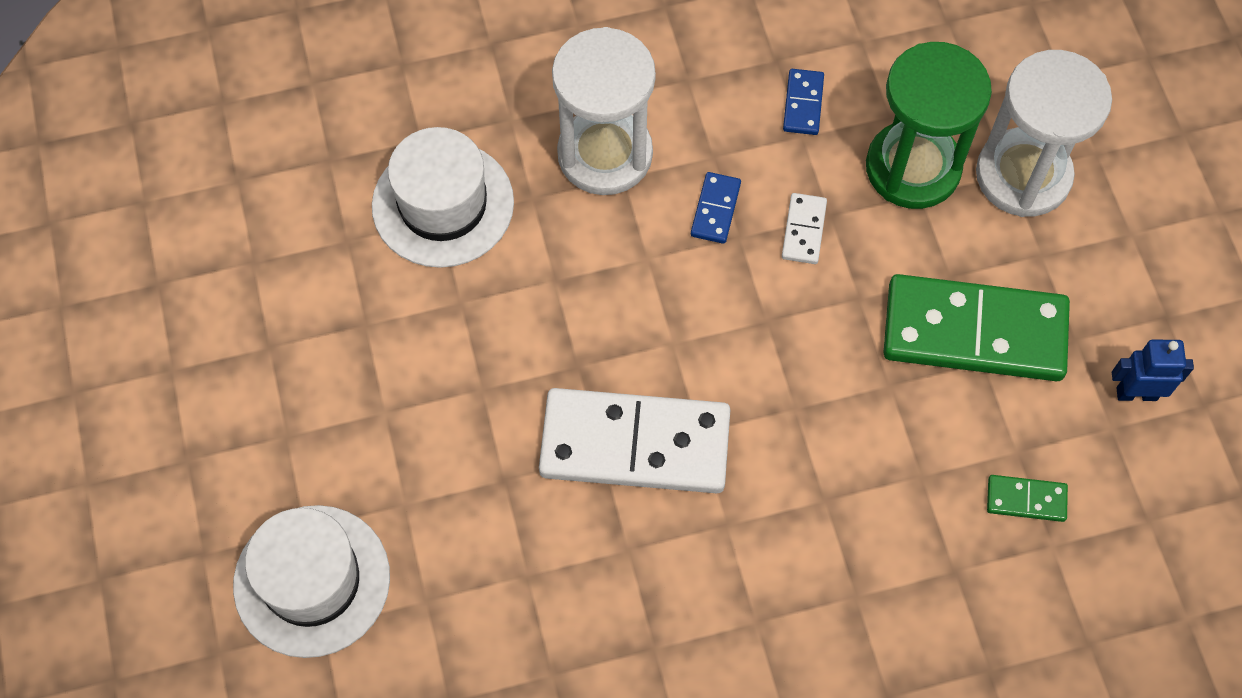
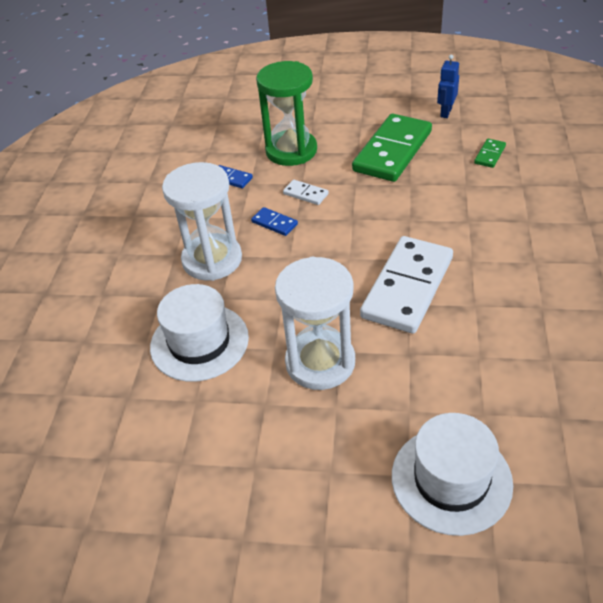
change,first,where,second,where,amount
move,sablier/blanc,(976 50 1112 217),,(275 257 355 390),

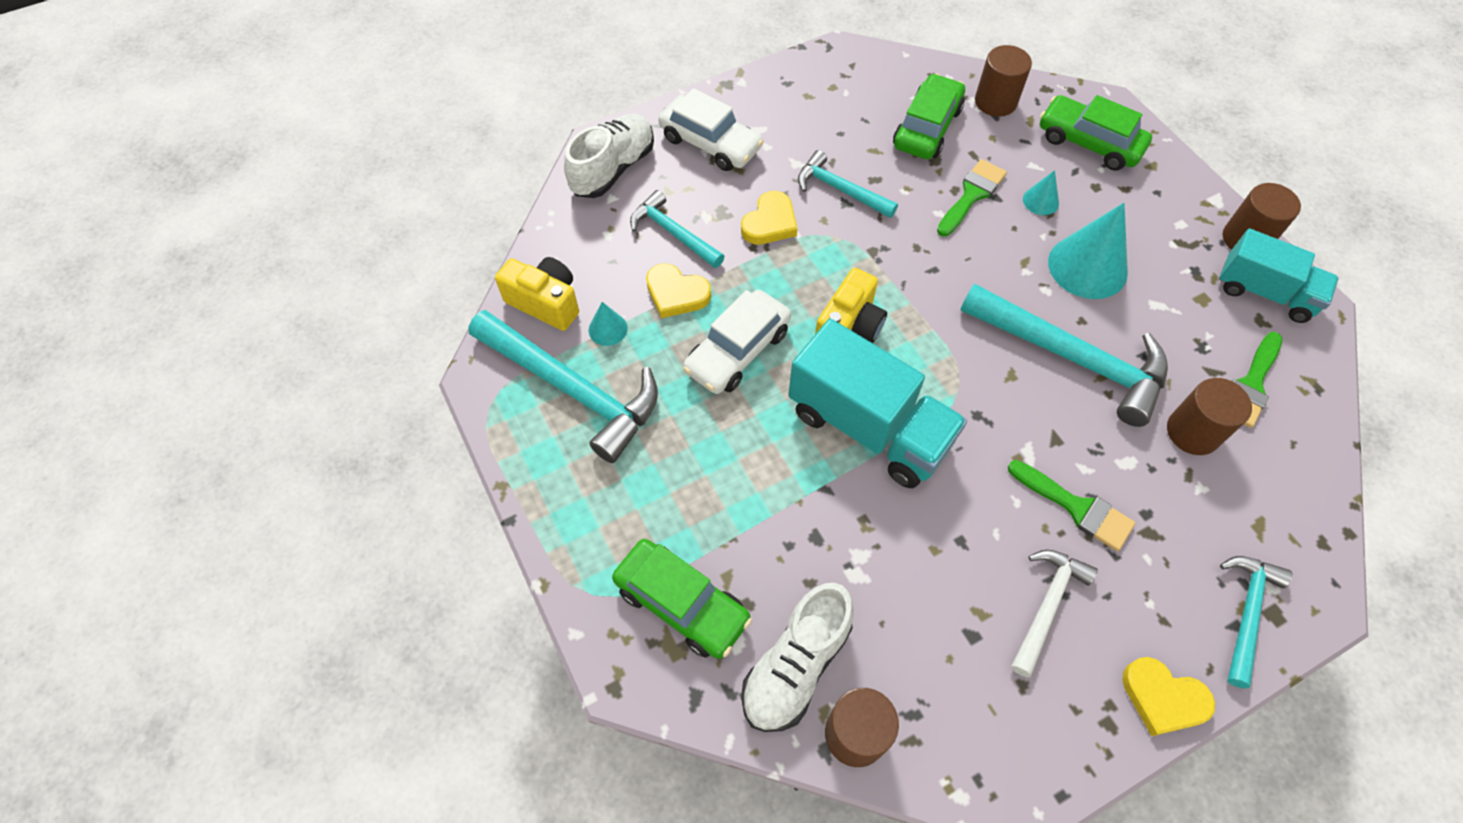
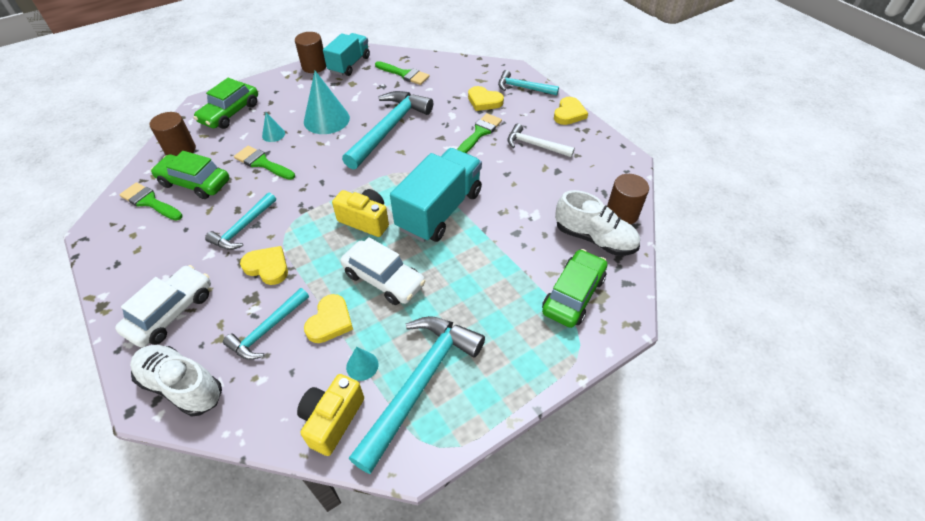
change,first,where,second,where,amount
delete,cylindre/marron,(1167 378 1252 455),,,
insert,,,pinceau/vert,(119 182 183 221),
insert,,,cœur/jaune,(468 86 504 111),

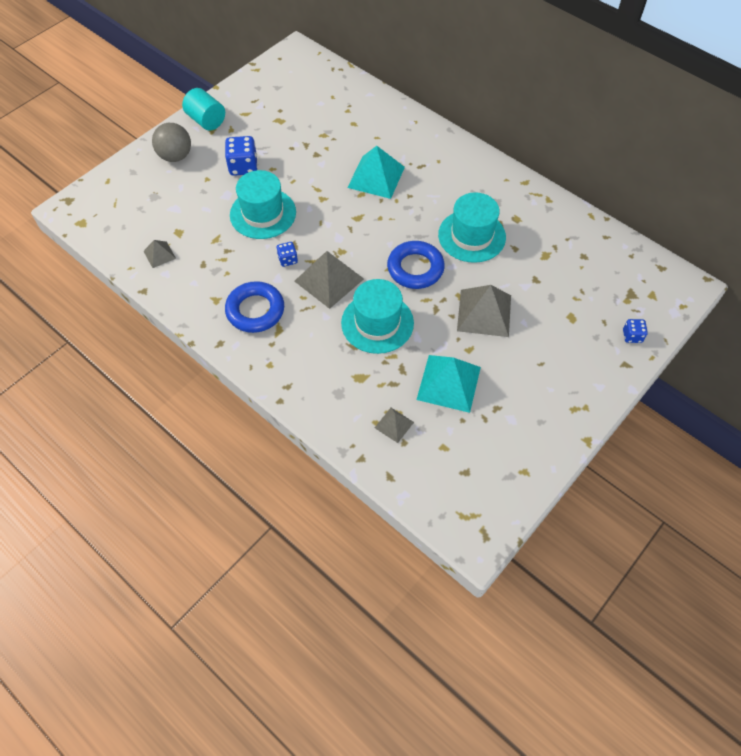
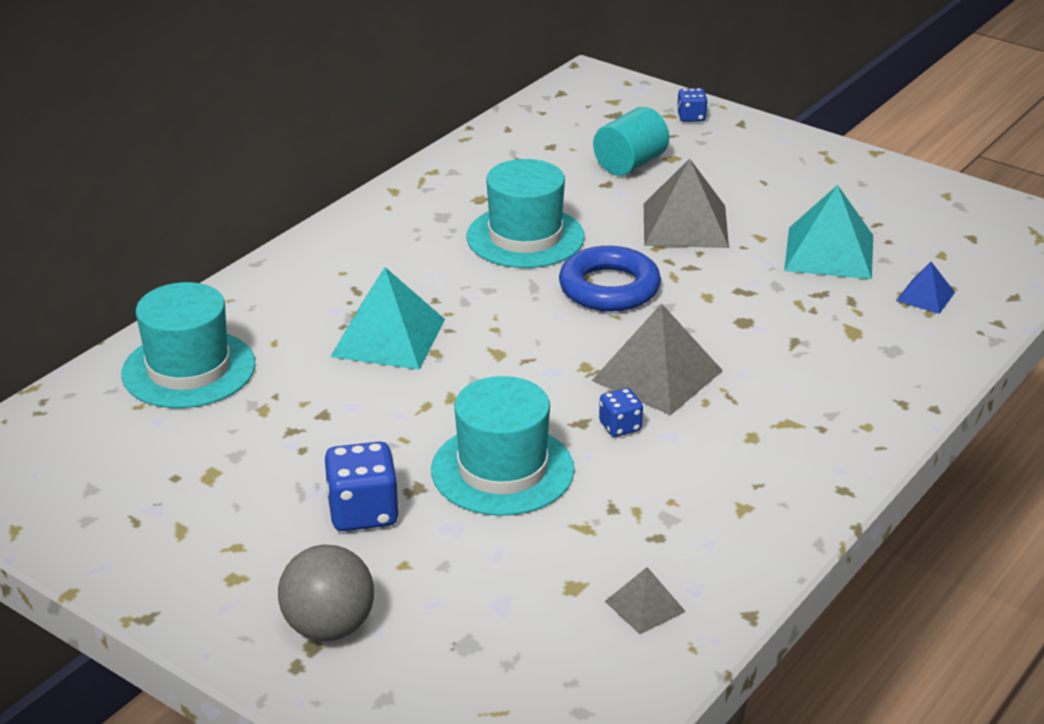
change,first,where,second,where,amount
move,cylindre/turquoise,(182 88 225 131),,(593 107 669 176),
delete,anneau/bleu,(225 281 284 333),,,
move,chapeau/turquoise,(341 279 414 354),,(121 282 255 408),
recolor,pyramide/gris,(375 408 414 443),pyramide/bleu,(896 262 955 314),

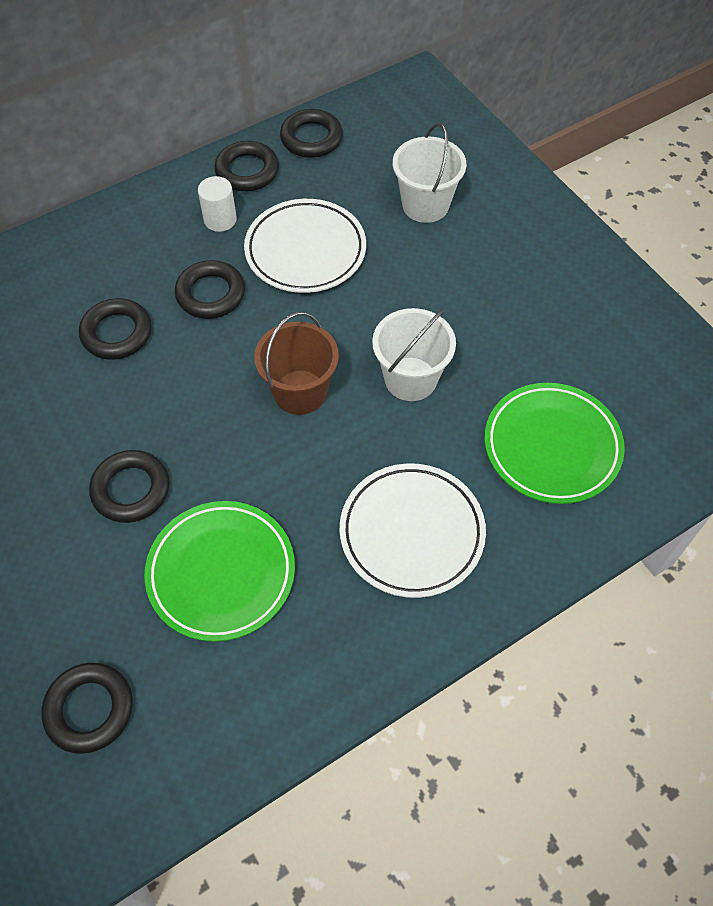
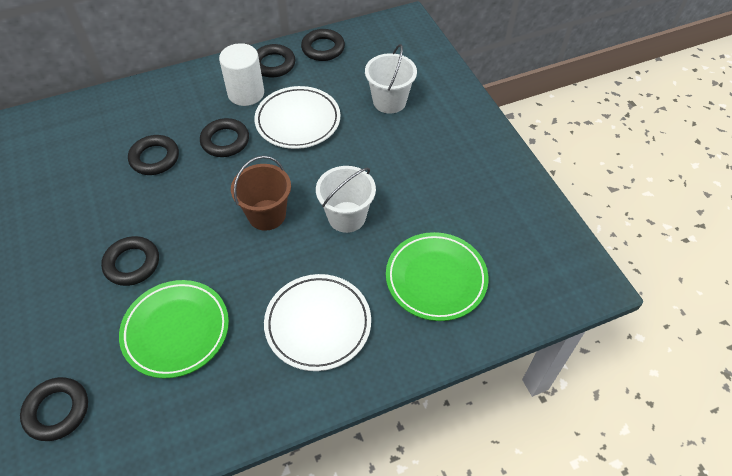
change,first,where,second,where,amount
resize,cylindre/blanc,(198 176 237 232),,(219 43 264 106),x1.60

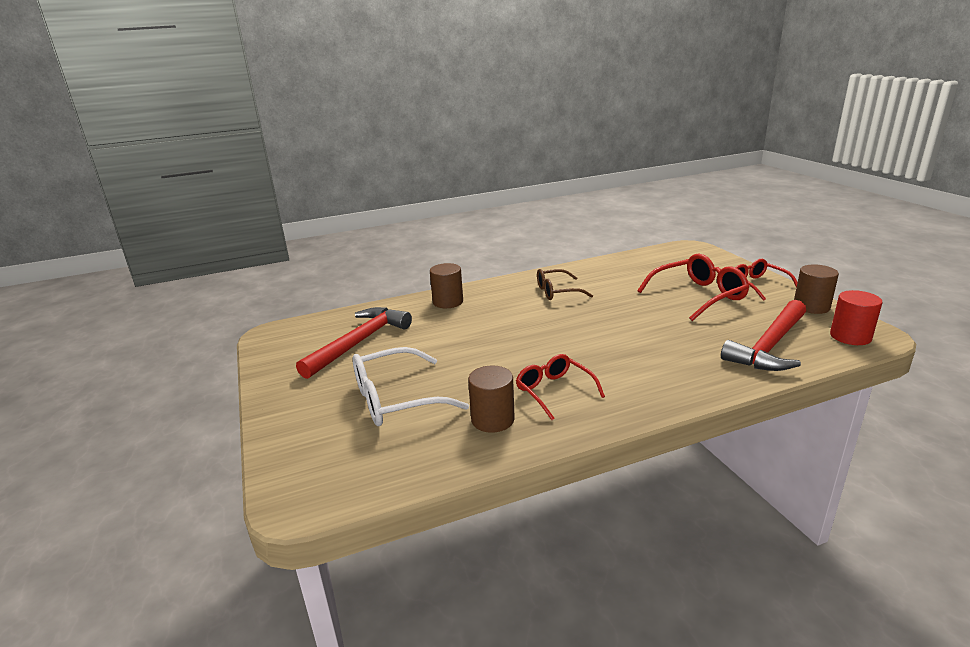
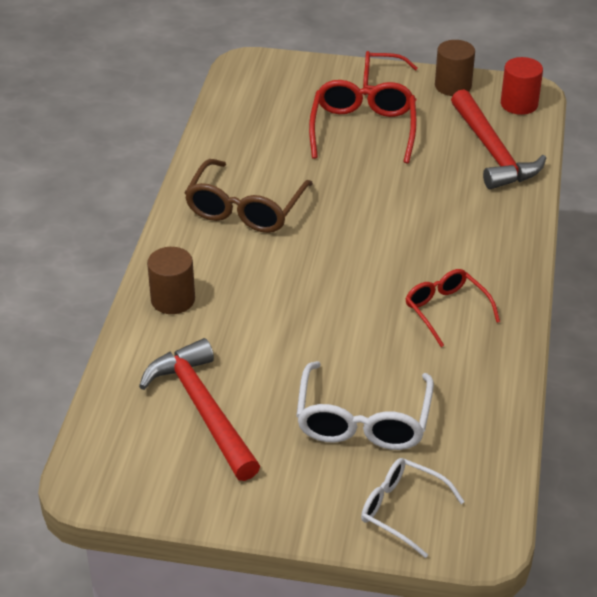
change,first,where,second,where,amount
delete,cylindre/marron,(468 365 515 433),,,
rotate,lunettes/rouge,(516 354 605 420),,(406 269 500 347),60 degrees clockwise
resize,lunettes/marron,(537 269 593 300),,(185 159 313 233),x1.54
insert,,,lunettes/blanc,(361 458 465 558),

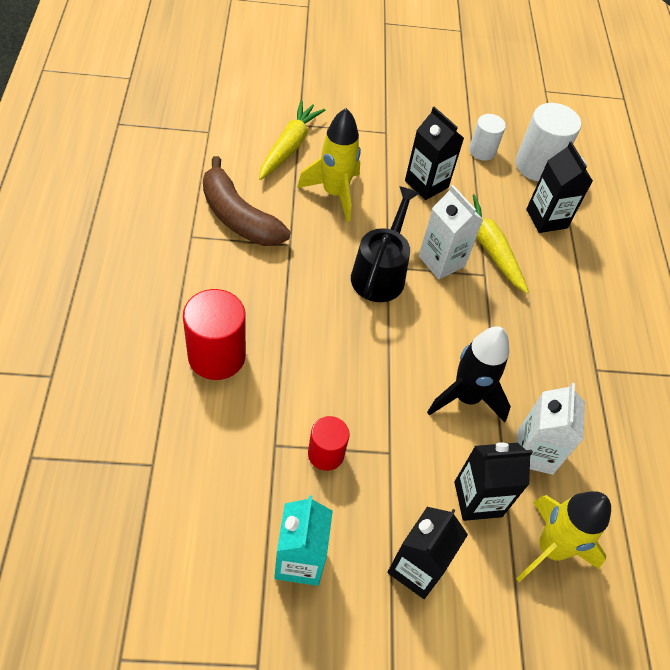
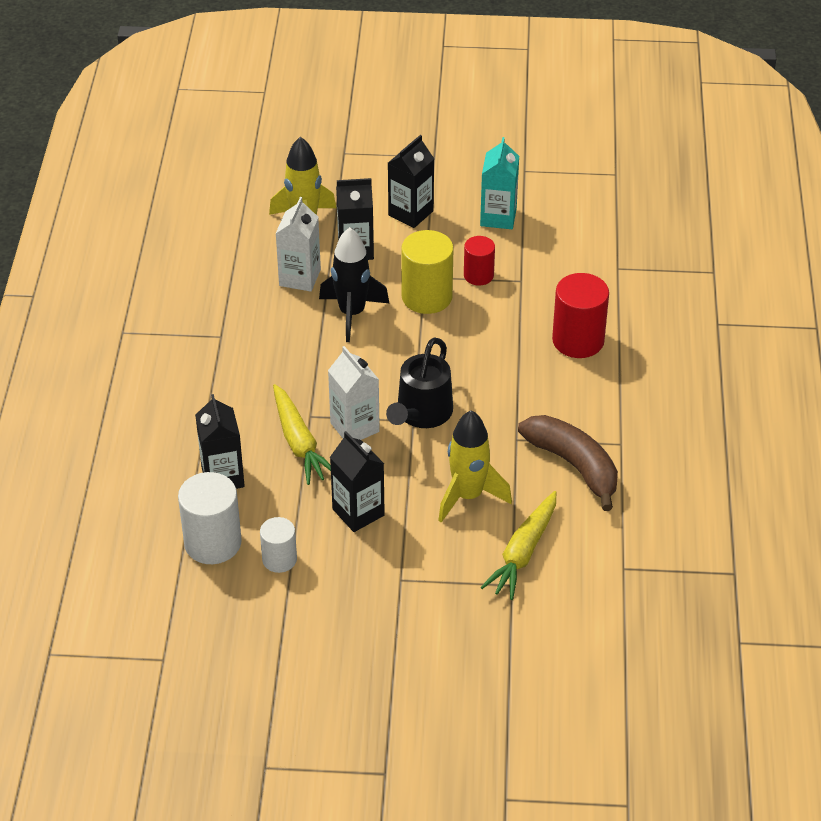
change,first,where,second,where,amount
insert,,,cylindre/jaune,(401 230 454 314),

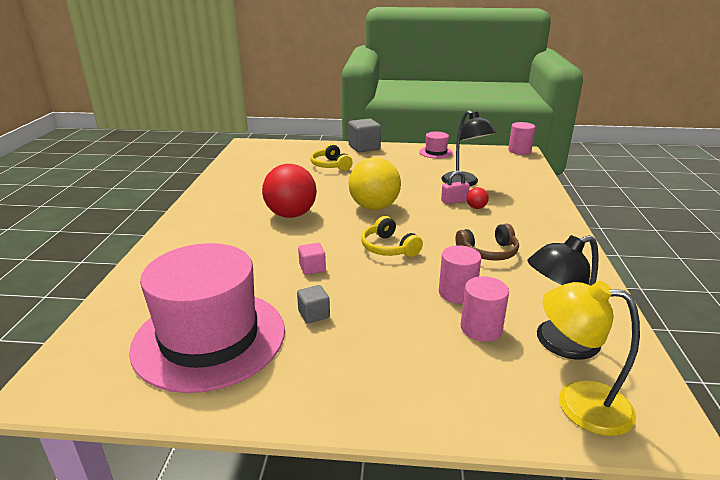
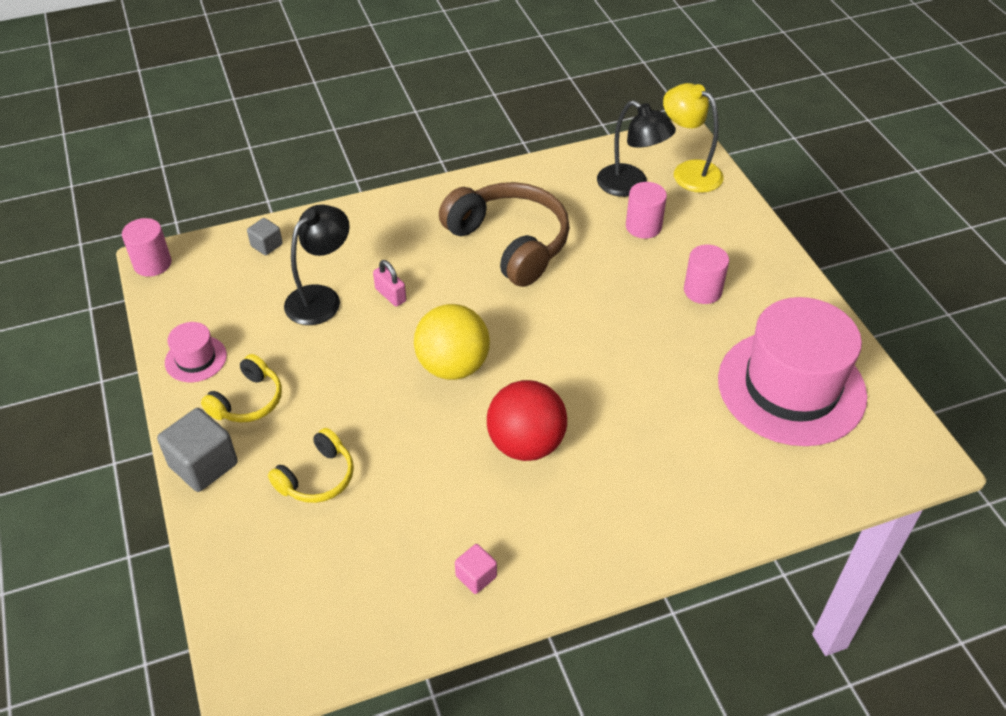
change,first,where,second,where,amount
move,cube/gris,(297 285 330 324),,(247 218 283 255),
move,cube/rose,(298 243 326 275),,(455 544 497 594),
move,casque audio/jaune,(361 216 423 257),,(201 354 282 422),
move,cylindre/rose,(439 245 481 304),,(684 245 729 304),
resize,casque audio/marron,(455 224 519 261),,(439 182 570 287),x1.88
delete,balle/rouge,(467 187 489 209),,,
rotate,lampe/jaune,(543 281 640 436),,(663 83 724 193),135 degrees clockwise

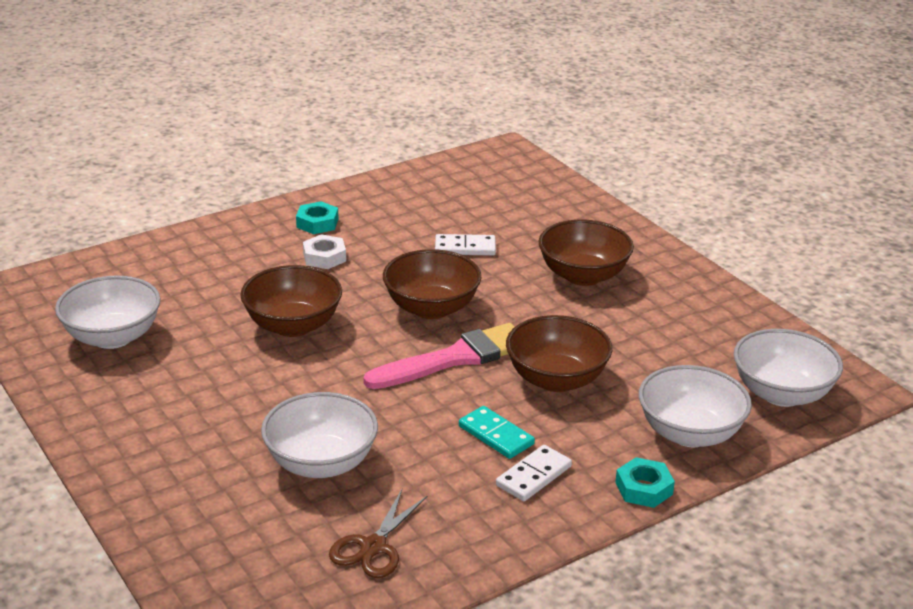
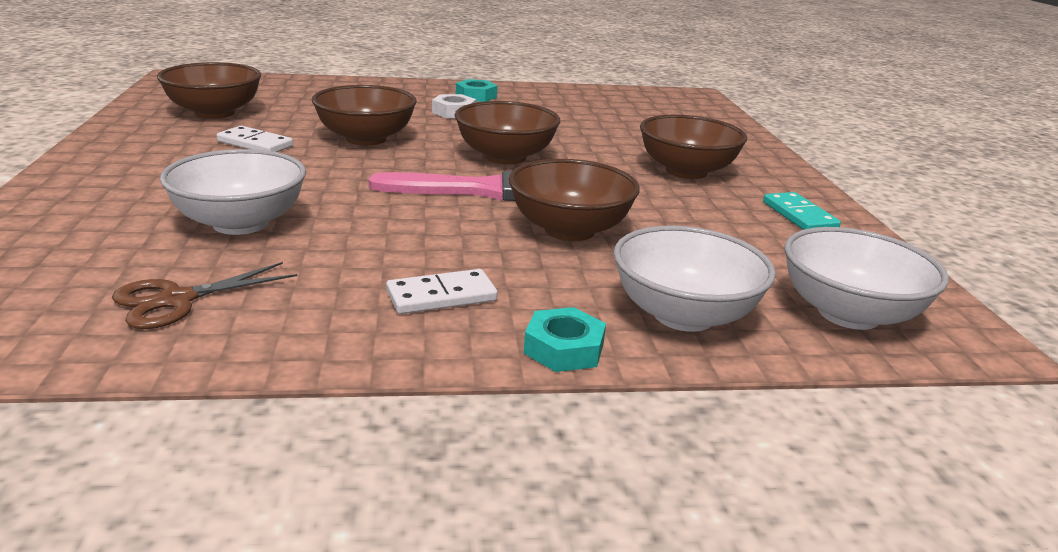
change,first,where,second,where,amount
recolor,bol/blanc,(55 275 160 349),bol/marron,(157 62 261 119),
move,domino/blanc,(435 234 496 256),,(217 126 293 152),
move,domino/turquoise,(459 406 535 459),,(763 192 841 230),

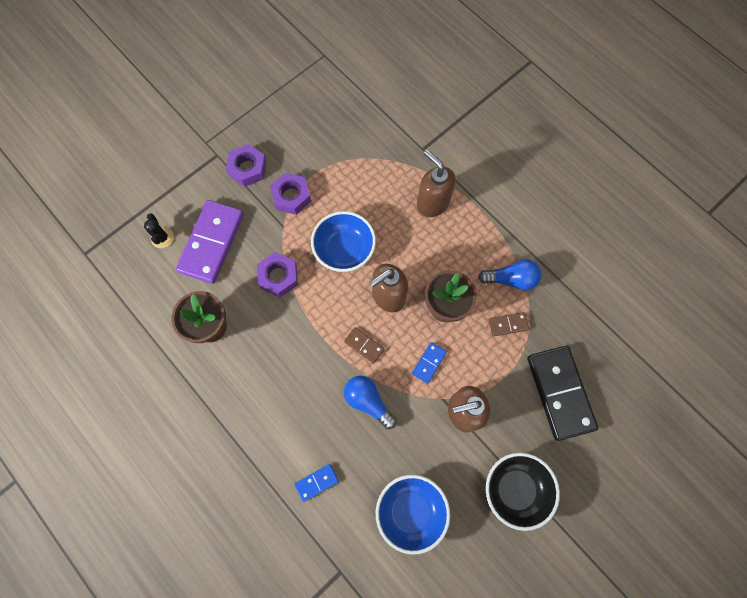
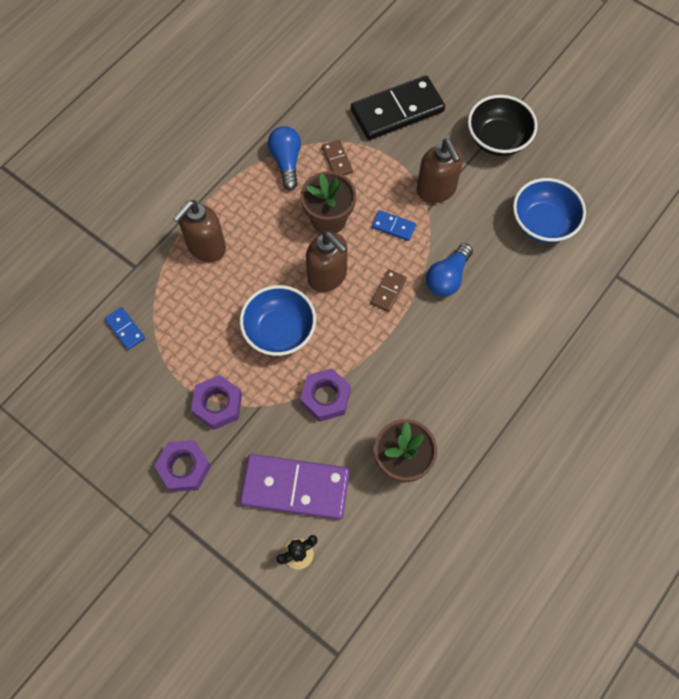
change,first,where,second,where,amount
move,domino/bleu,(295 464 339 502),,(104 307 145 350),

